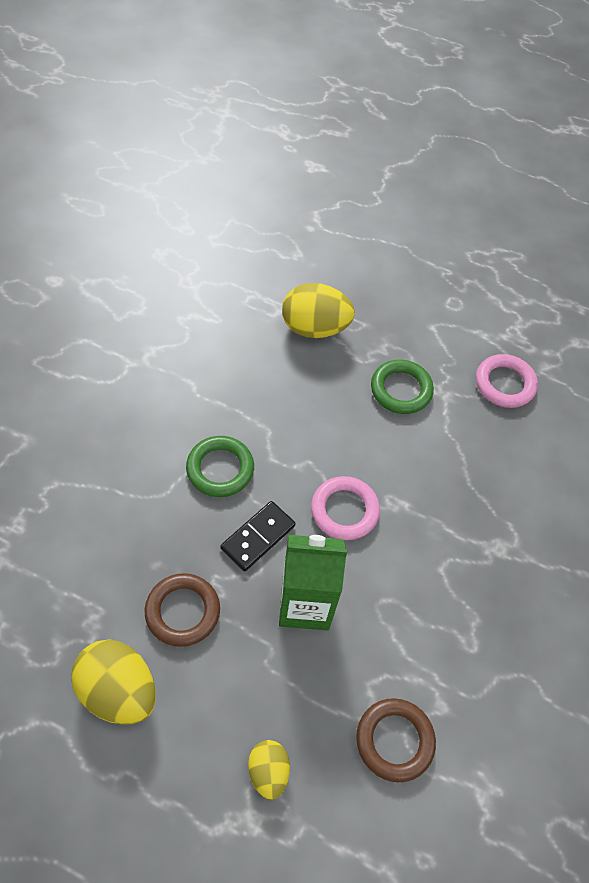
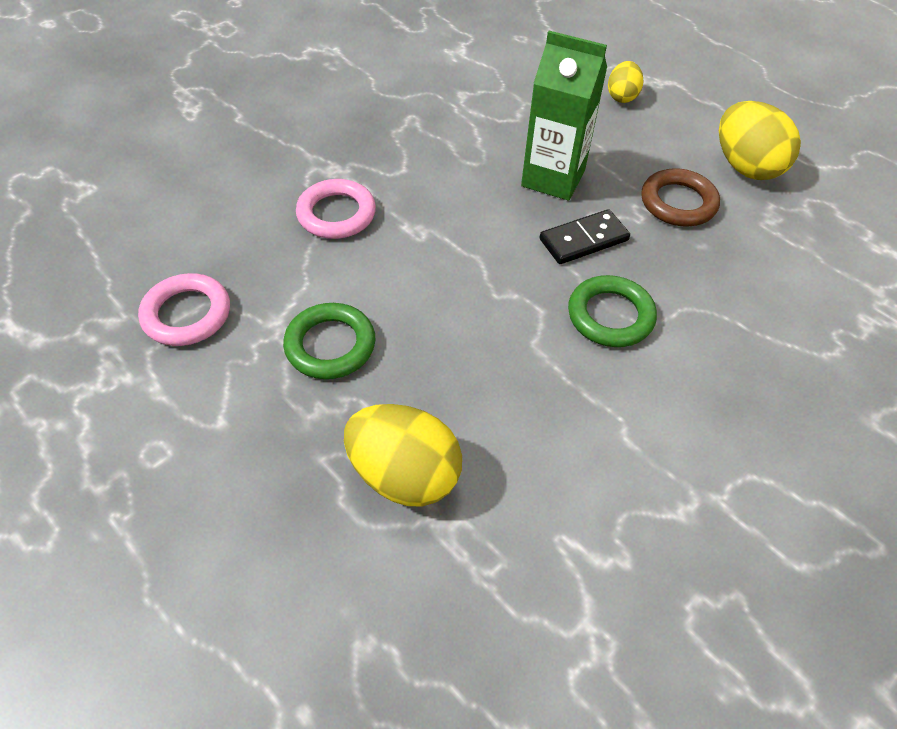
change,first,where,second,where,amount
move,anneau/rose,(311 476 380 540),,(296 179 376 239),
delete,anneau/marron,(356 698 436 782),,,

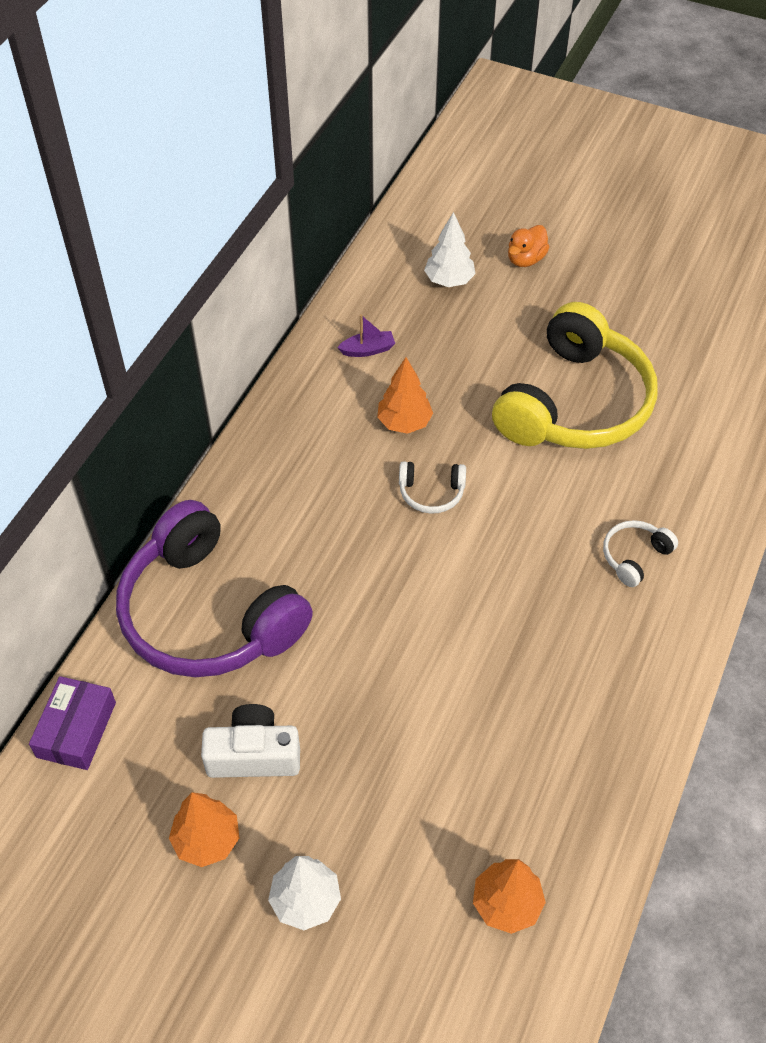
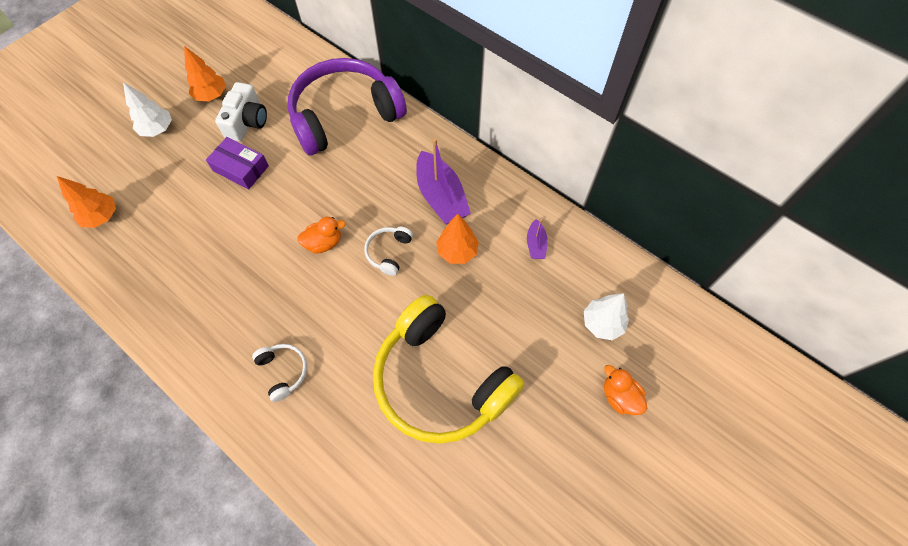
change,first,where,second,where,amount
move,boîte/violet,(29 676 116 770),,(206 137 269 189),
insert,,,canard/orange,(297 217 345 254),
insert,,,bateau/violet,(416 138 471 224),

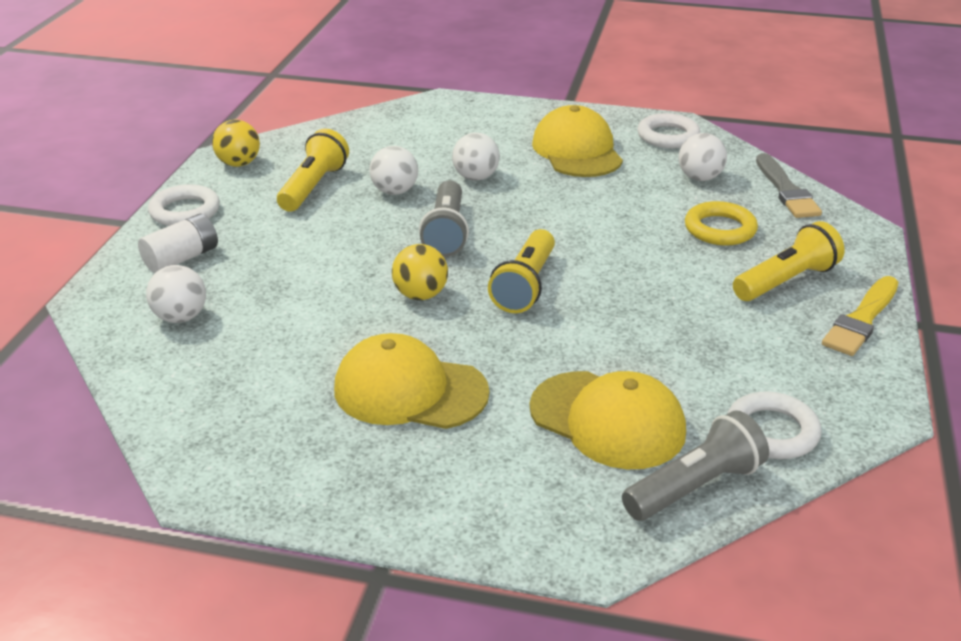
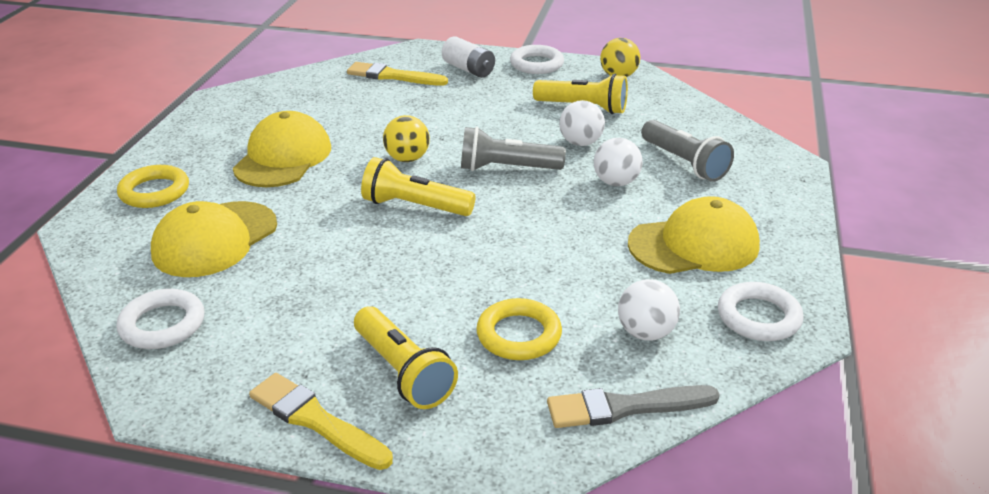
change,first,where,second,where,amount
replace,balle/blanc,(146 265 206 323),pinceau/jaune,(347 62 448 86),
move,lampe de poche/gris,(622 410 769 521),,(641 120 734 182),
insert,,,anneau/jaune,(117 165 189 208),

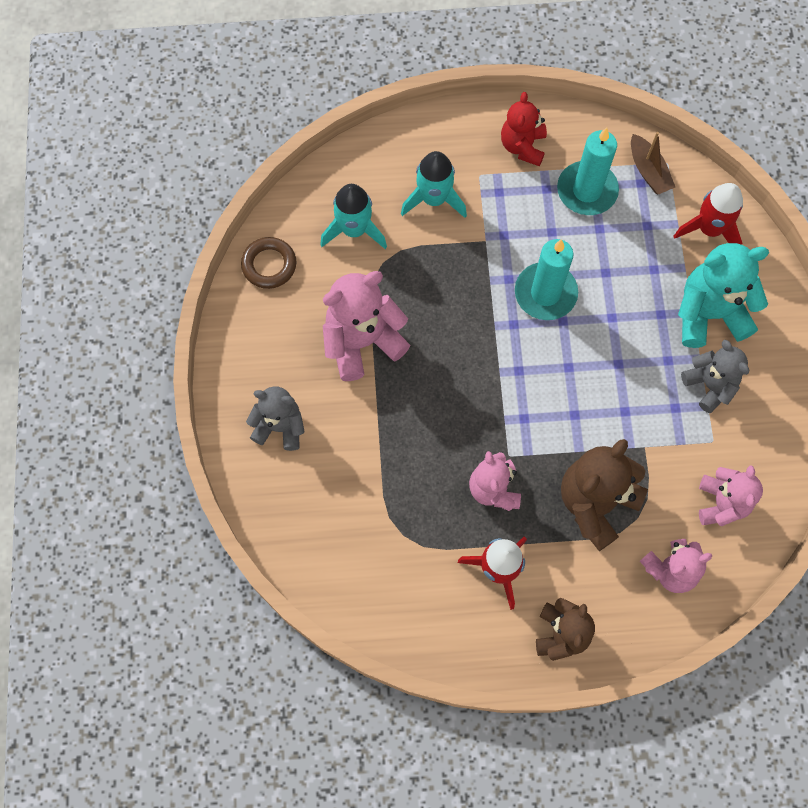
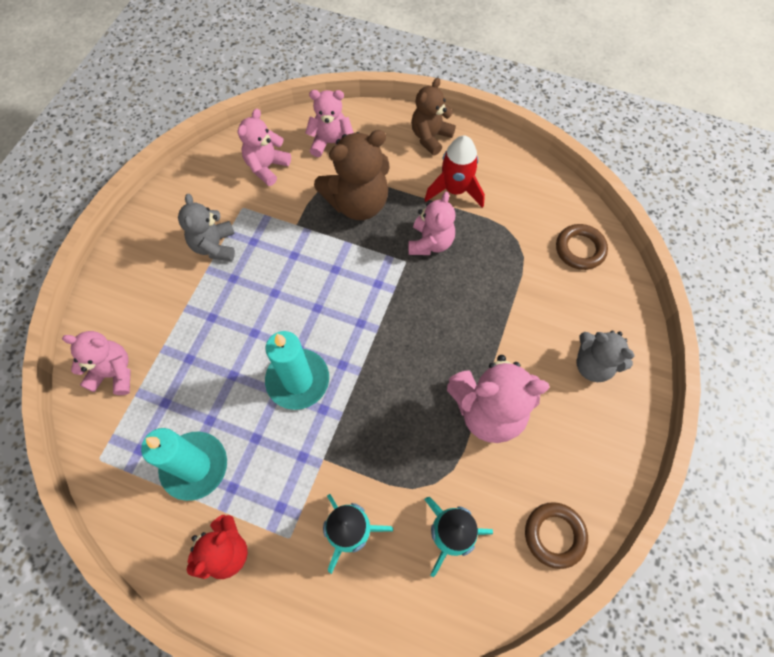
change,first,where,second,where,amount
delete,bateau/marron,(631 132 675 195),,,
replace,fusée/rouge,(673 183 743 245),ours en peluche/rose,(62 331 131 395),
delete,ours en peluche/turquoise,(678 243 769 348),,,
insert,,,anneau/marron,(556 224 608 270),

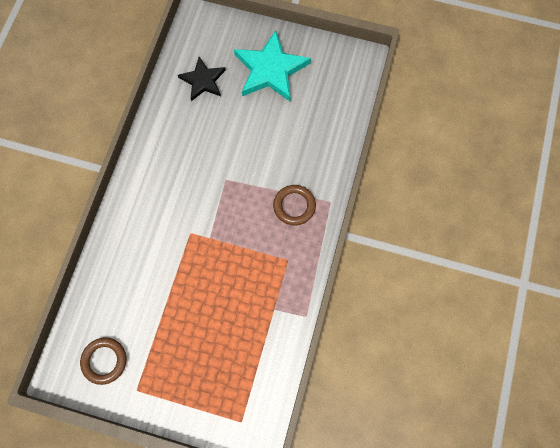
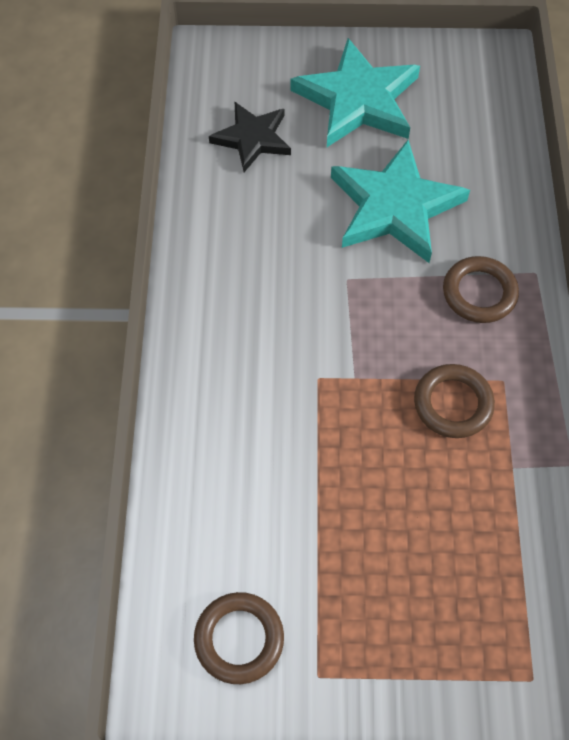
change,first,where,second,where,amount
insert,,,étoile/turquoise,(331 140 470 263),
insert,,,anneau/marron,(414 364 495 438),

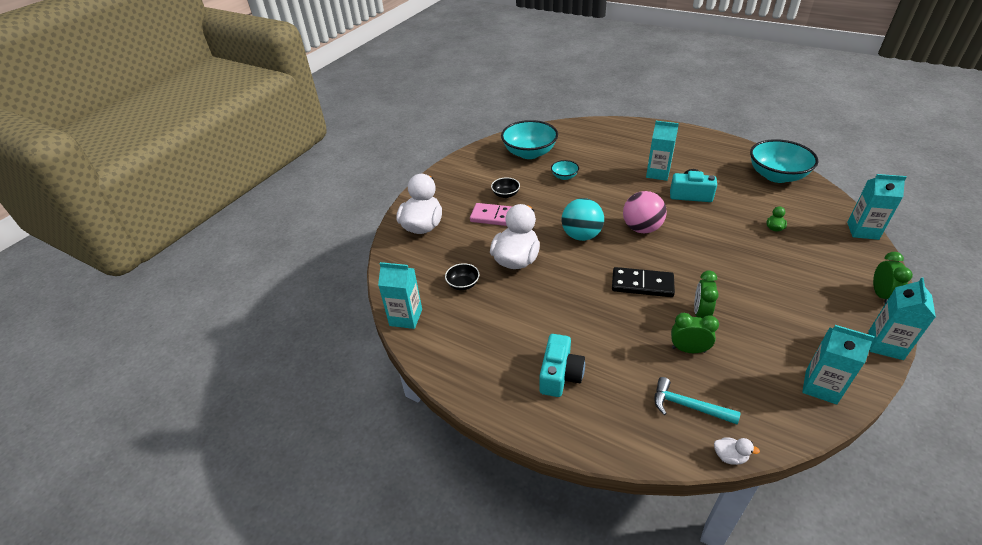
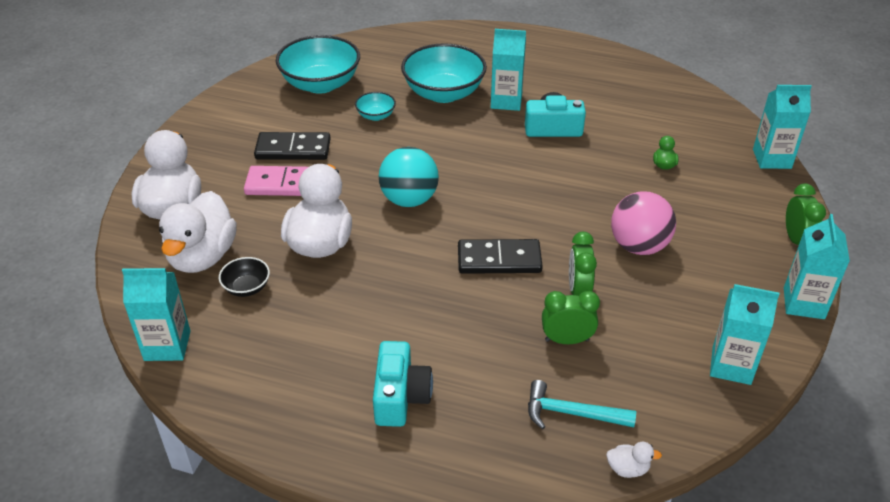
change,first,where,second,where,amount
replace,bol/noir,(491 177 520 198),domino/noir,(254 132 331 160),
move,balle/rose,(623 191 667 233),,(611 191 676 255),
move,bol/turquoise,(750 139 819 183),,(401 43 487 103),
insert,,,canard/blanc,(159 191 237 273),

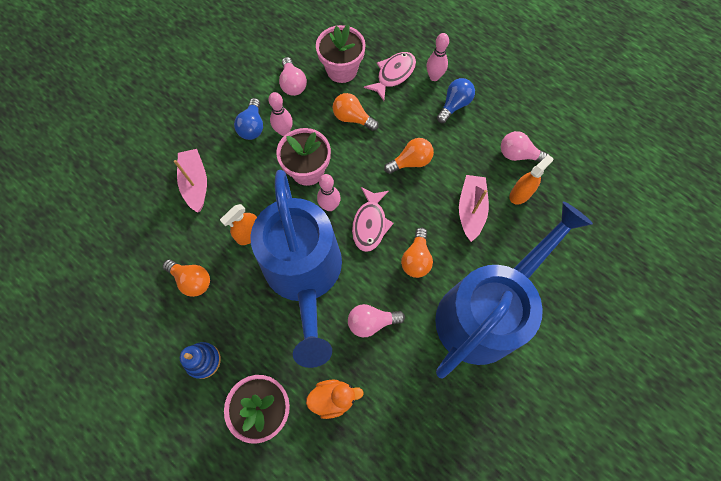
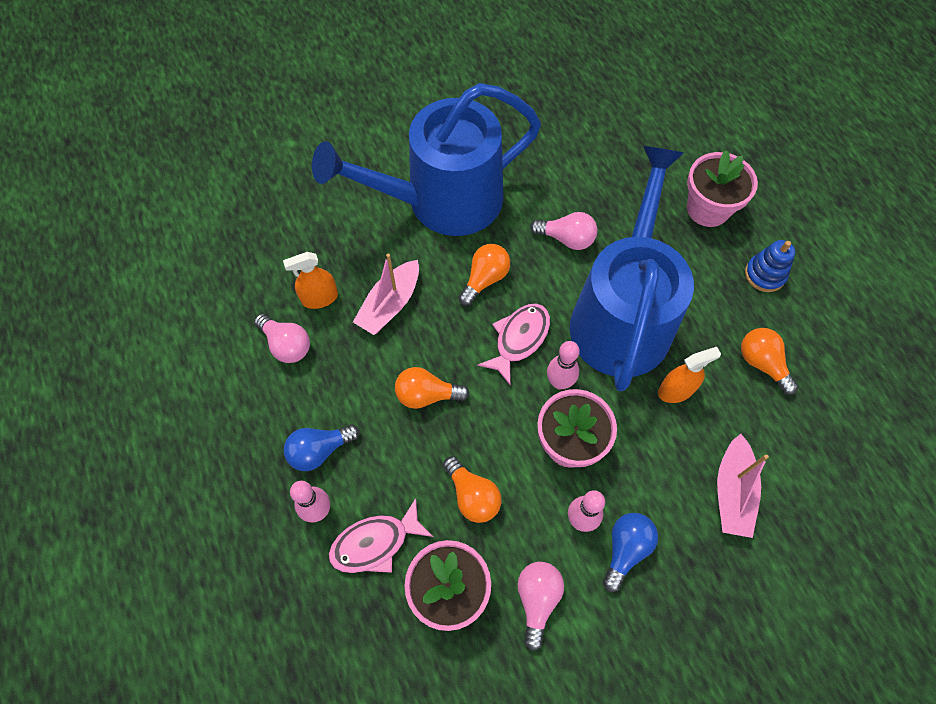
change,first,where,second,where,amount
delete,canard/orange,(306 379 364 419),,,

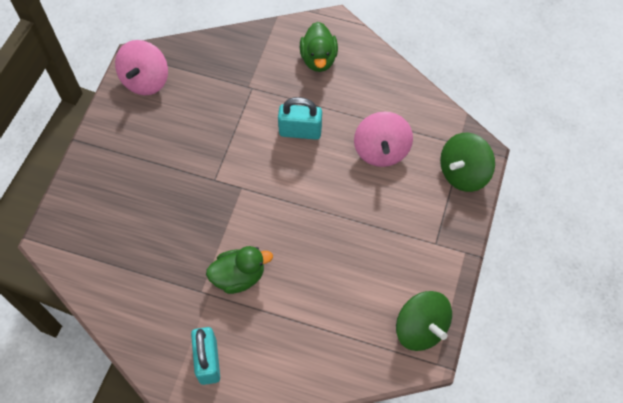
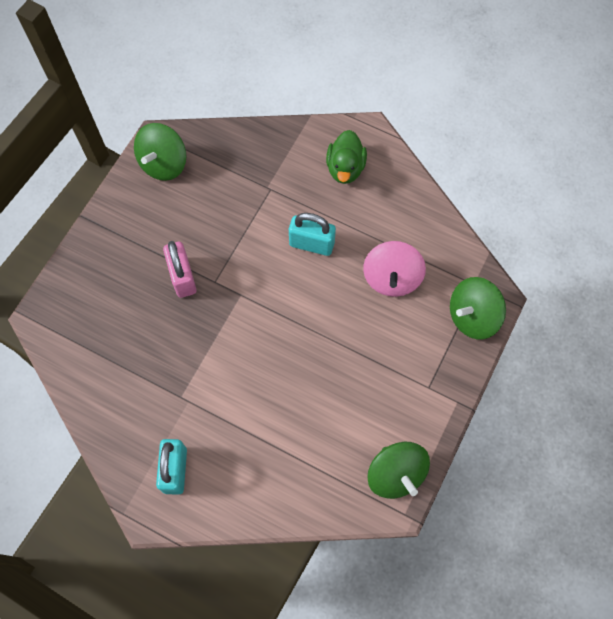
change,first,where,second,where,amount
recolor,toupie/rose,(115 40 168 95),toupie/vert,(134 123 187 181),
delete,canard/vert,(206 246 273 294),,,
insert,,,cadenas/rose,(163 241 197 298),

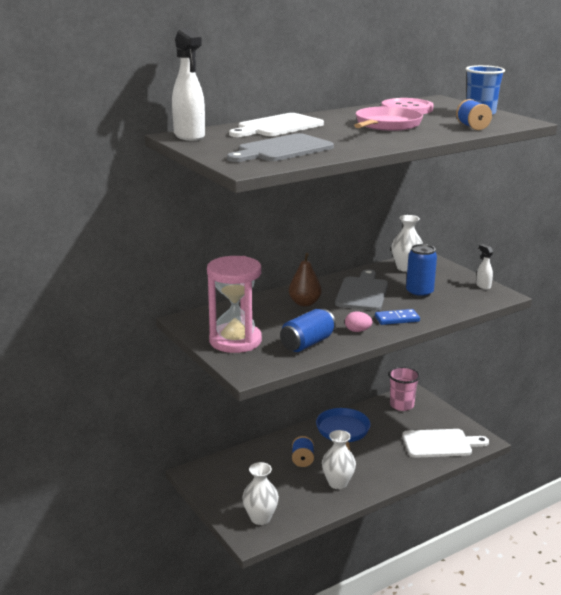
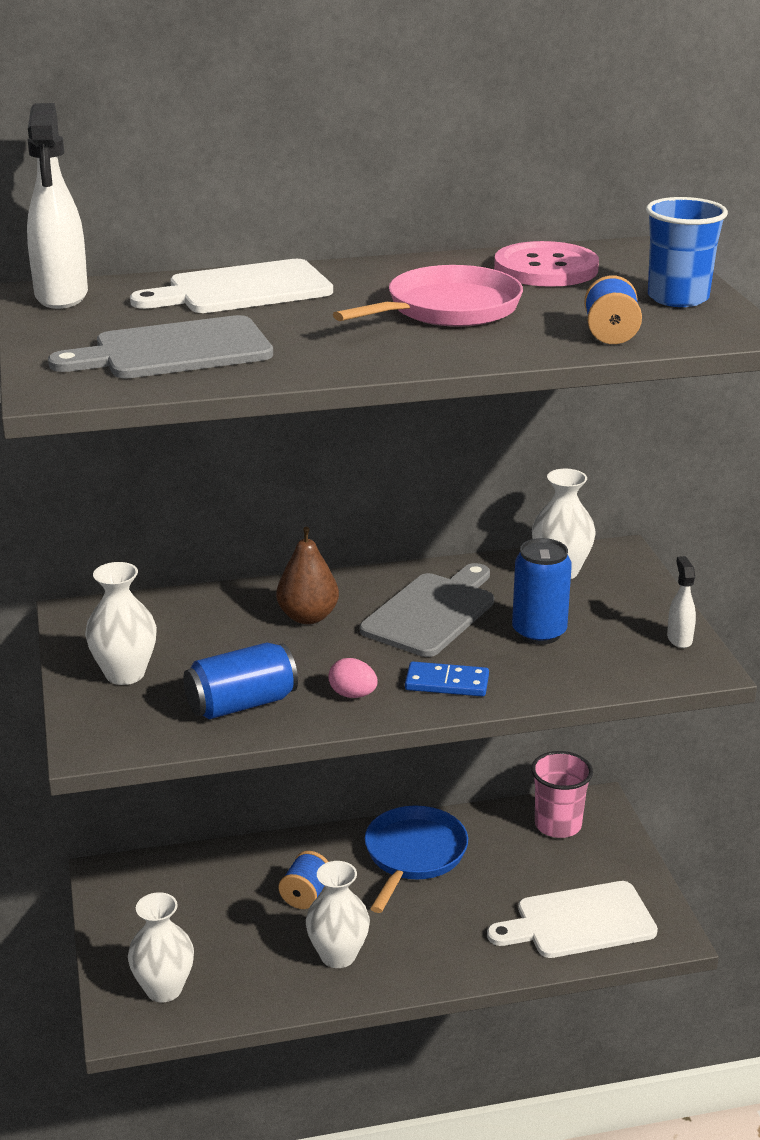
change,first,where,second,where,amount
replace,sablier/rose,(207 256 262 353),vase/blanc,(85 562 157 685),
rotate,planche à découper/blanc,(402 429 489 458),,(487 881 658 958),150 degrees clockwise

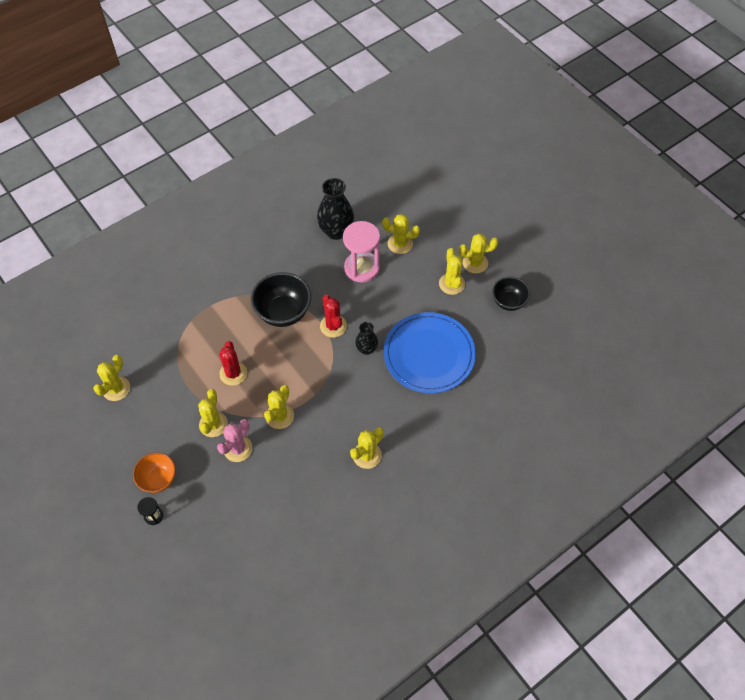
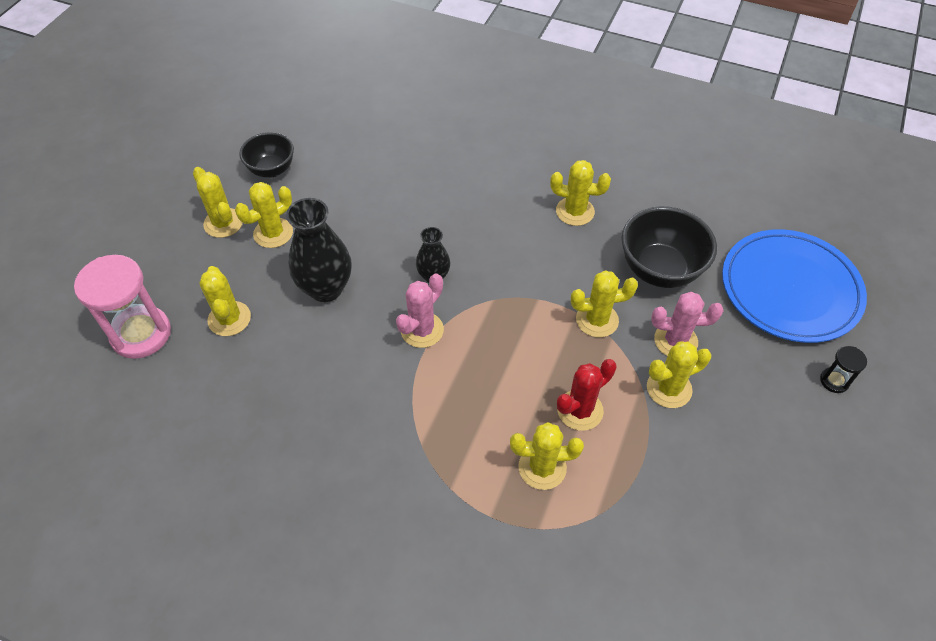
change,first,where,second,where,amount
move,cactus/jaune,(93 355 130 401),,(510 422 584 490),
delete,bol/orange,(133 452 176 493),,,
move,bol/noir,(251 272 311 327),,(622 206 717 288),
move,vase/noir,(317 178 354 240),,(286 198 352 302),
recolor,cactus/rouge,(320 295 347 338),cactus/rose,(396 274 444 348),
move,sablier/rose,(343 221 380 283),,(74 255 171 359),
move,assiette/bleu,(384 312 476 393),,(722 229 867 343),

